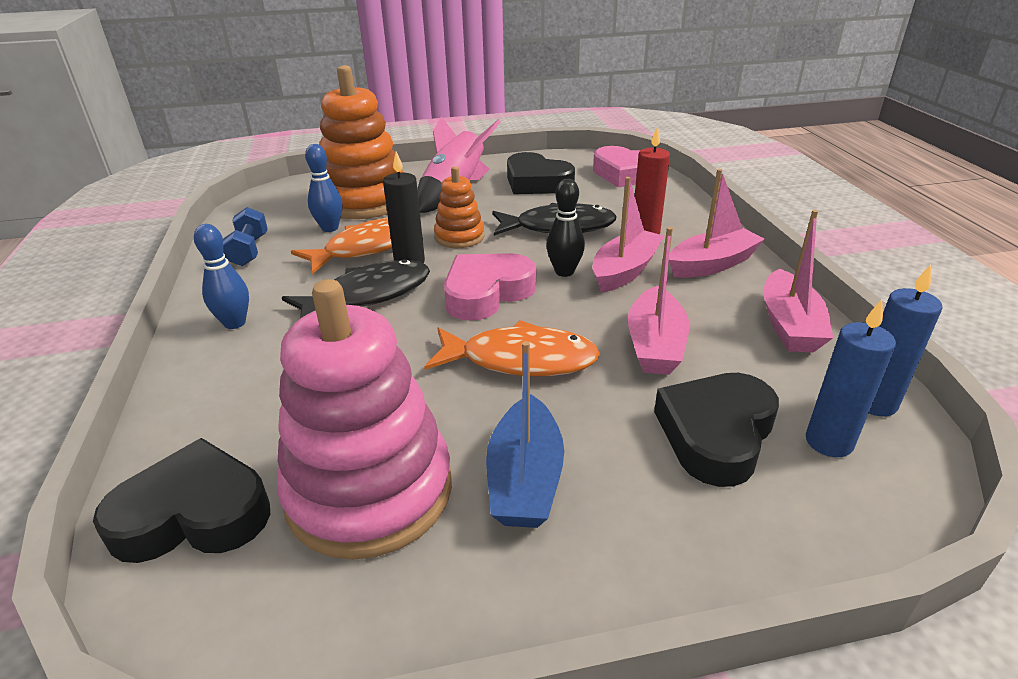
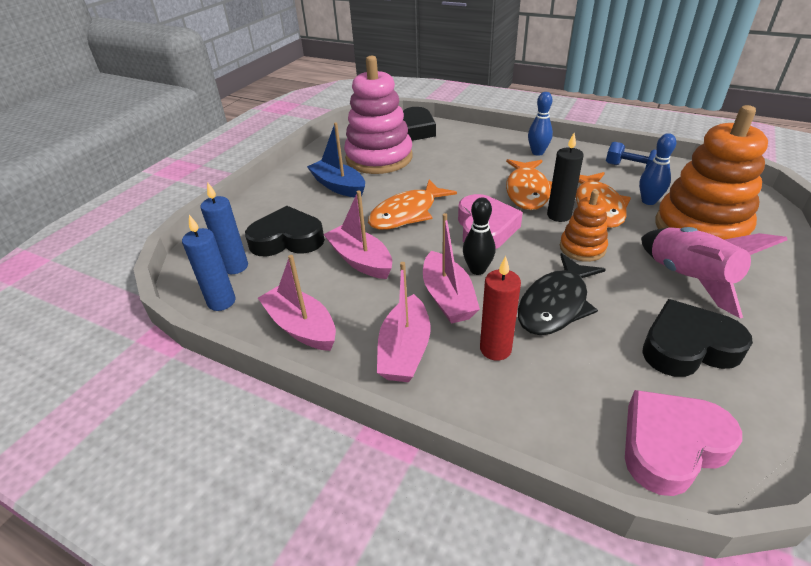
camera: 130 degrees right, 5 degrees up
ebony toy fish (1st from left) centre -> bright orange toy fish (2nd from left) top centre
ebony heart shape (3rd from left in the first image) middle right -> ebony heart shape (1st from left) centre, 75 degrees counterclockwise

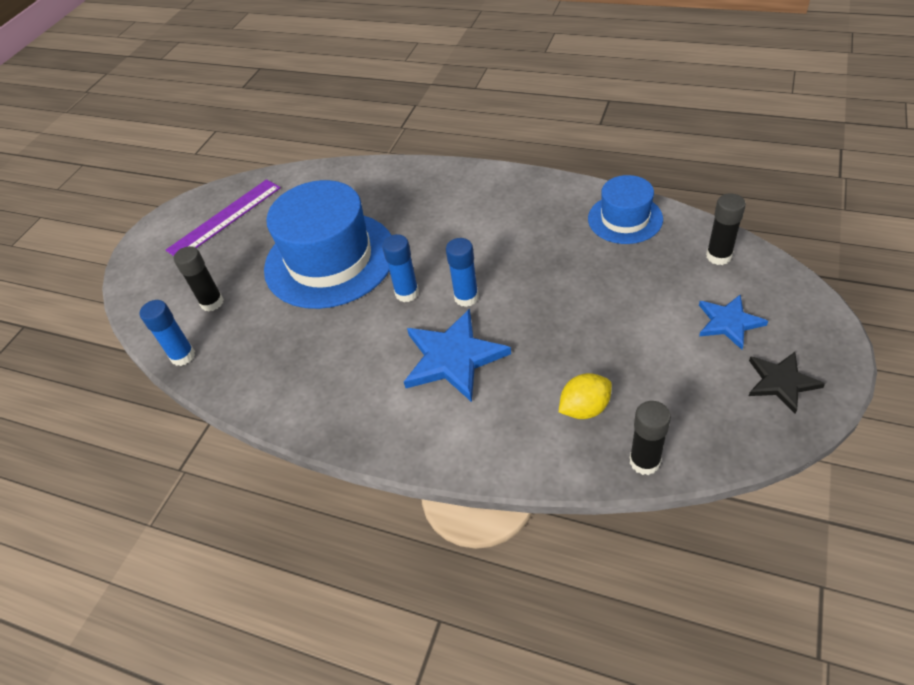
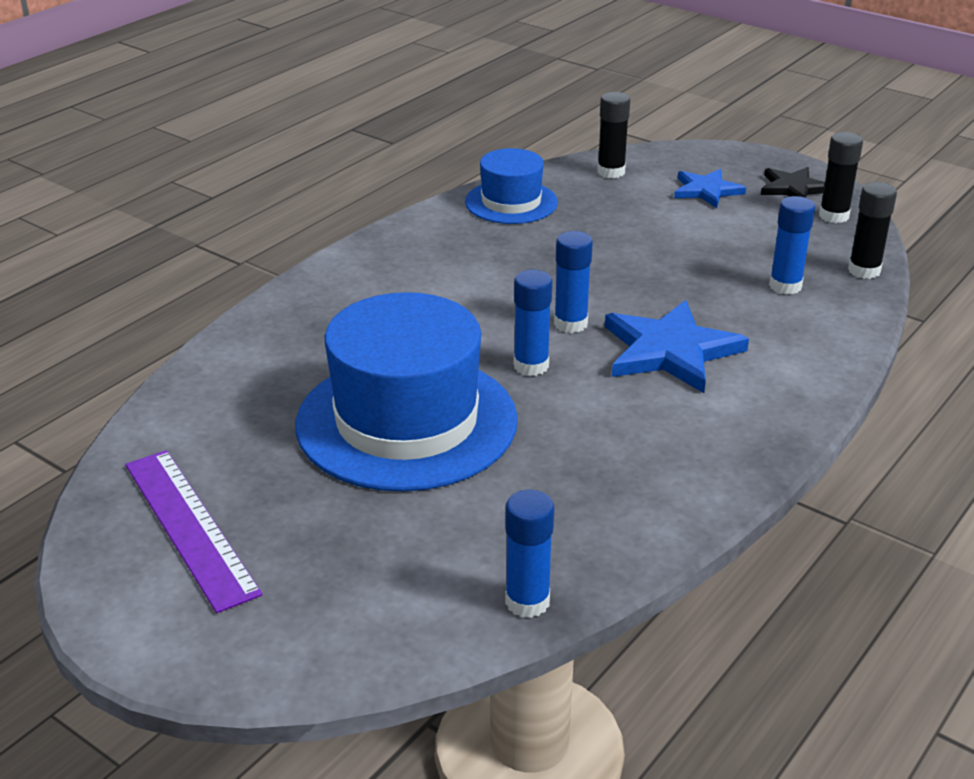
camera: 80 degrees left, 15 degrees down
ebony stick of glue (1st from left in the first image) middle left -> ebony stick of glue (2nd from left) top right, move
golden lemon centre -> cobalt stick of glue (4th from left) top right

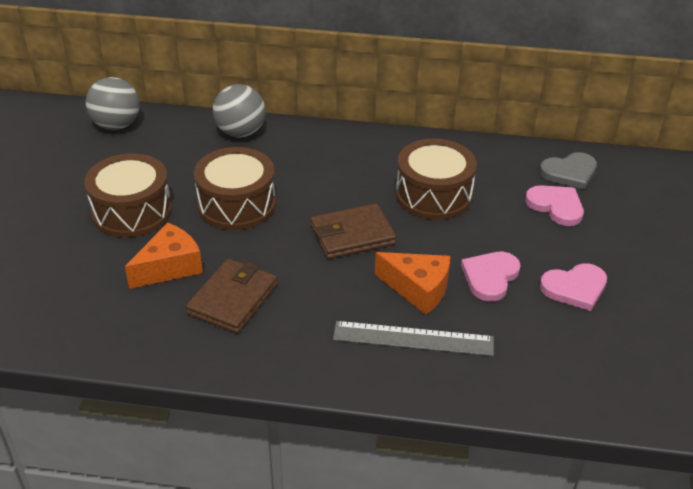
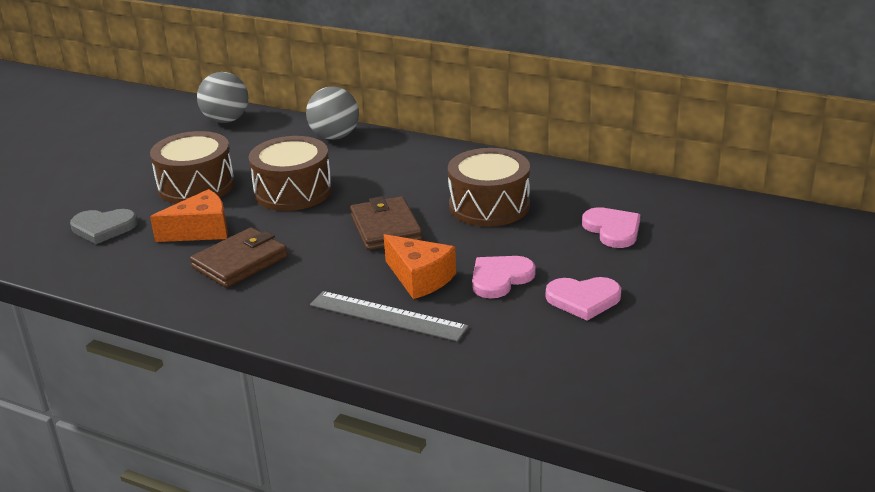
camera: 20 degrees right, 10 degrees down
dark brown wallet (2nd from left) centre, 75 degrees clockwise
ash-grey heart shape middle right -> ash-grey heart shape middle left, move

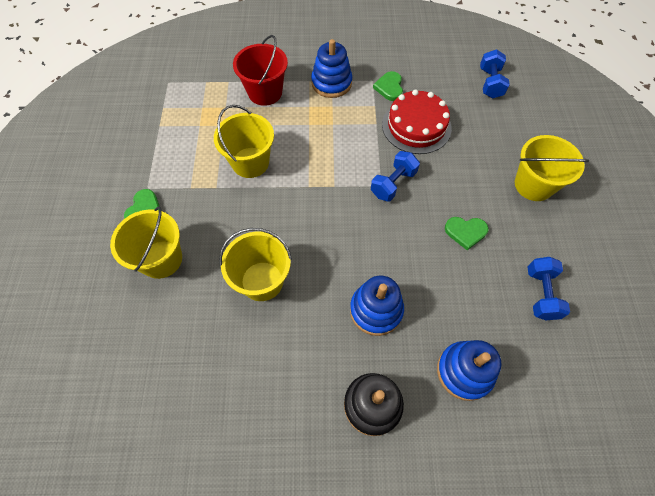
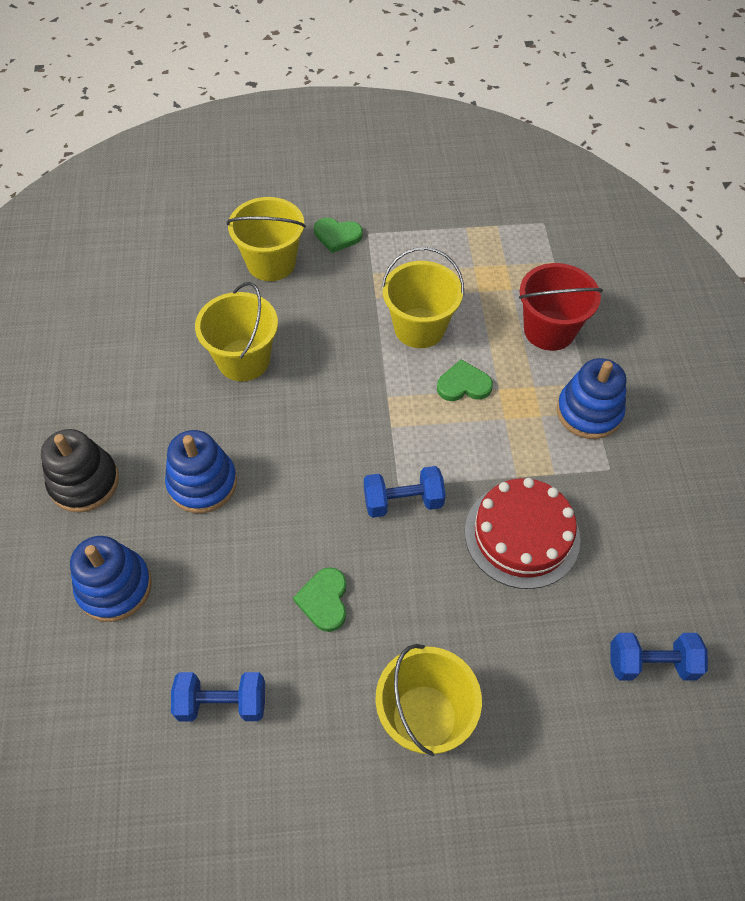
camera: 85 degrees right, 5 degrees down
cobalt free weight (1st from left in the first image) centre -> cobalt free weight (2nd from left) centre, 45 degrees counterclockwise
emerald heart shape (2nd from left in the first image) top centre -> emerald heart shape (3rd from left) centre, move

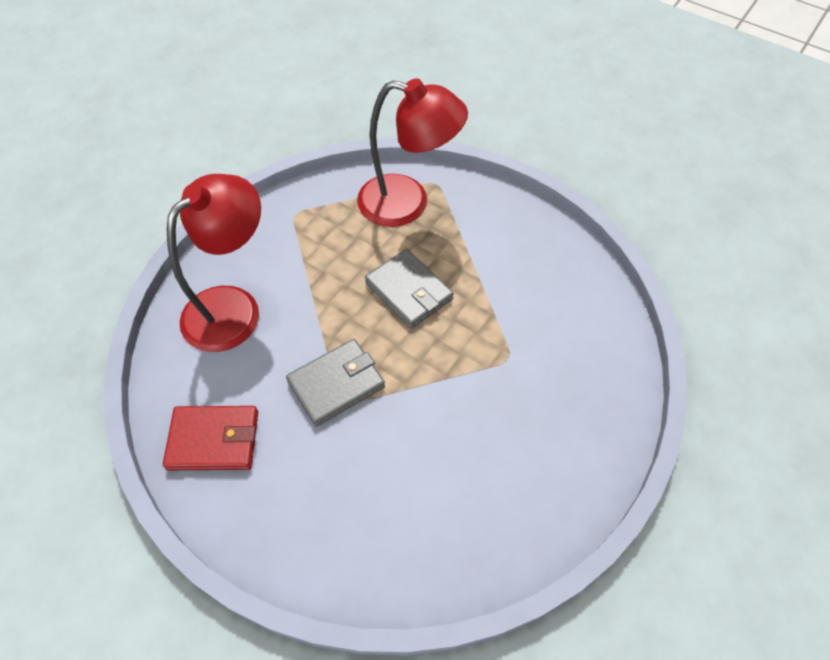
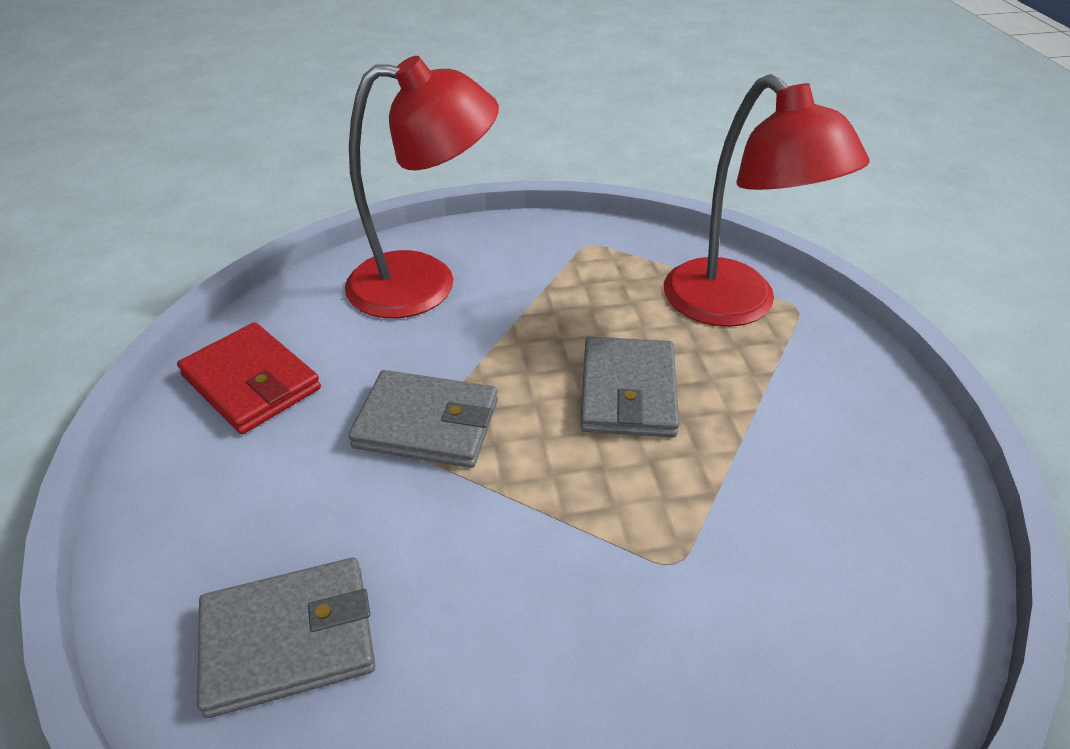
camera: 45 degrees right, 15 degrees down
none -> ash-grey wallet (1st from left) bottom left

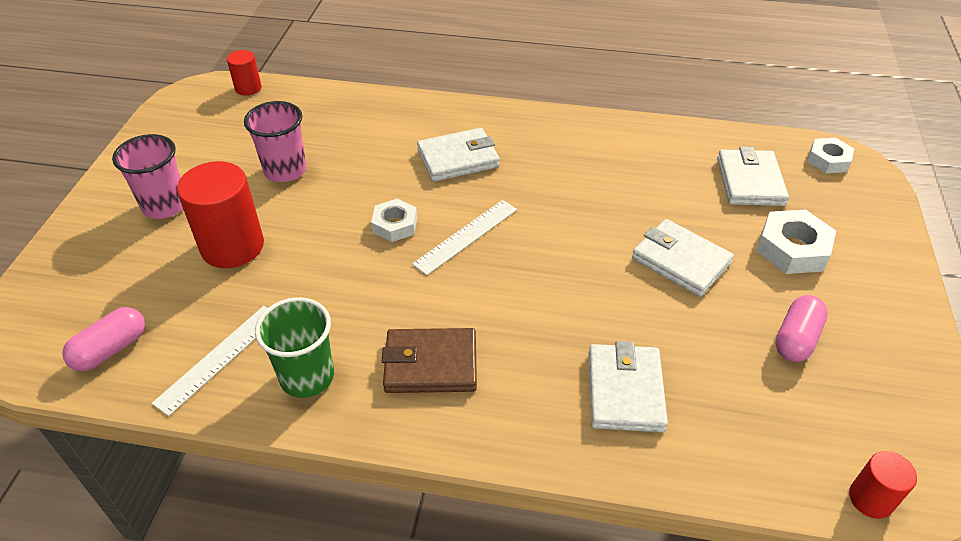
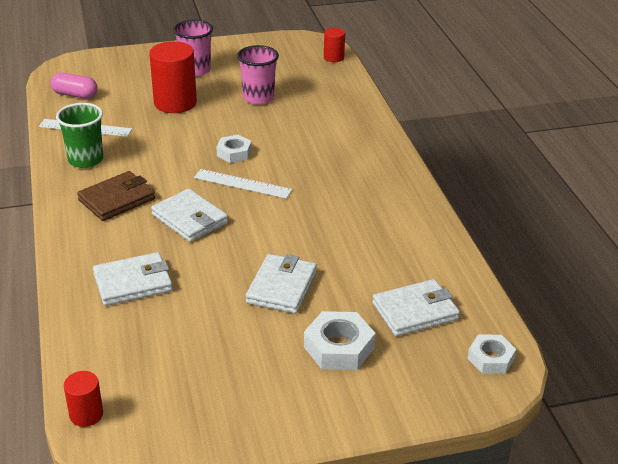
camera: 65 degrees right, 10 degrees down
dark brown wallet centre -> dark brown wallet middle left, 75 degrees clockwise
white wallet (1st from left in the first image) top centre -> white wallet (2nd from left) middle left, move
rose-pink pill (2nd from left) middle right -> none

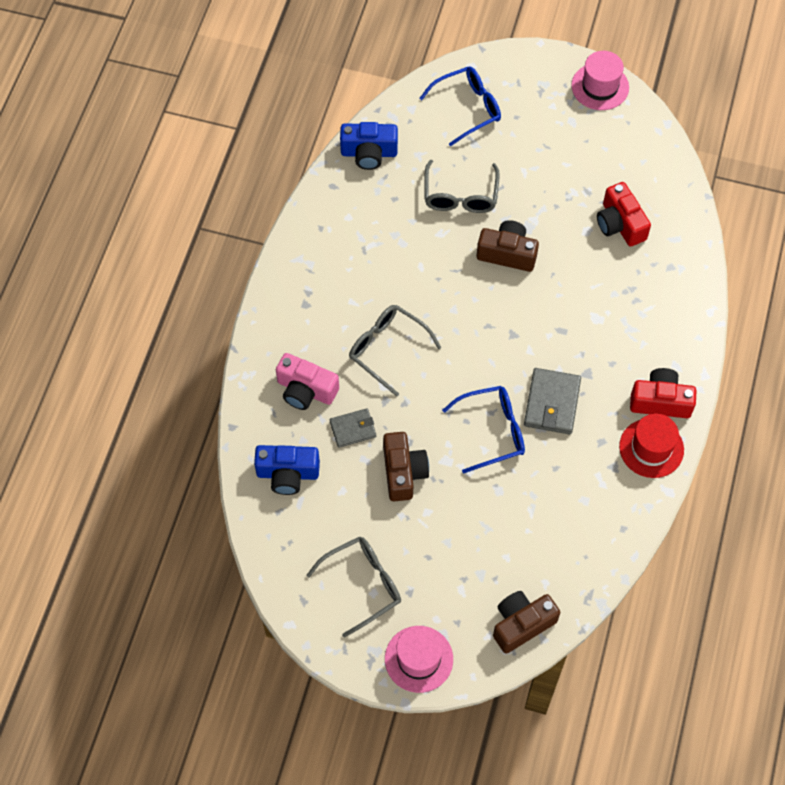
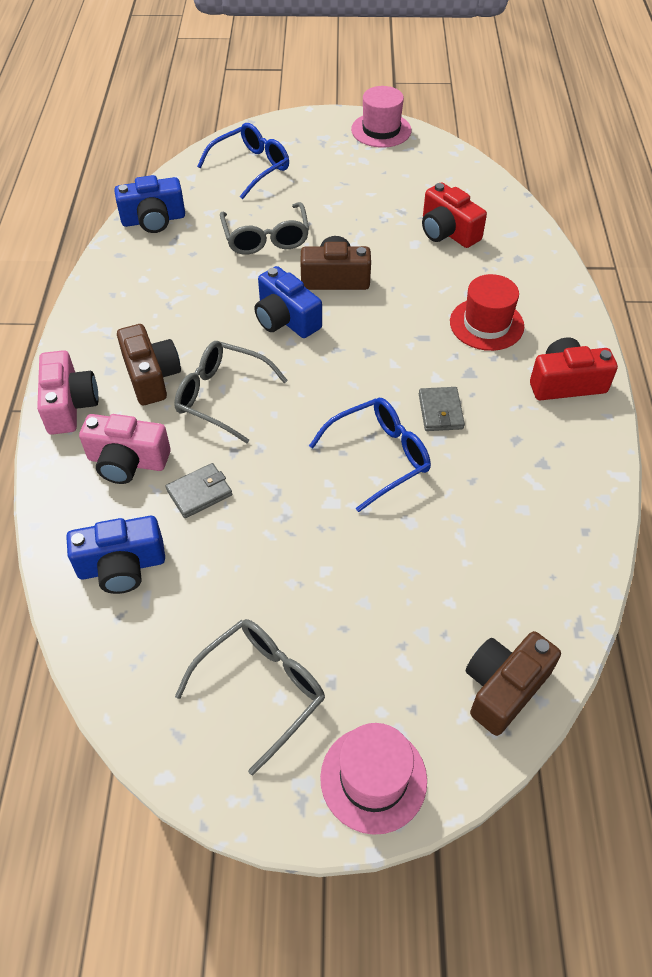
camera: 15 degrees left, 10 degrees down
dark brown camera (1st from left) centre -> dark brown camera (1st from left) middle left, move
ash-grey wallet (2nd from left) middle right, x0.64
scarlet hat middle right -> scarlet hat top right, move
none -> rose-pink camera (1st from left) middle left
none -> cobalt camera (3rd from left) top centre

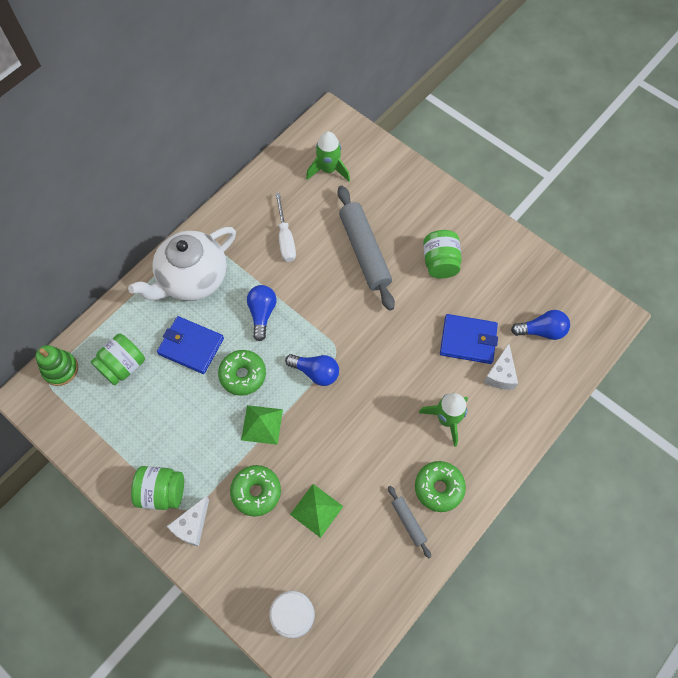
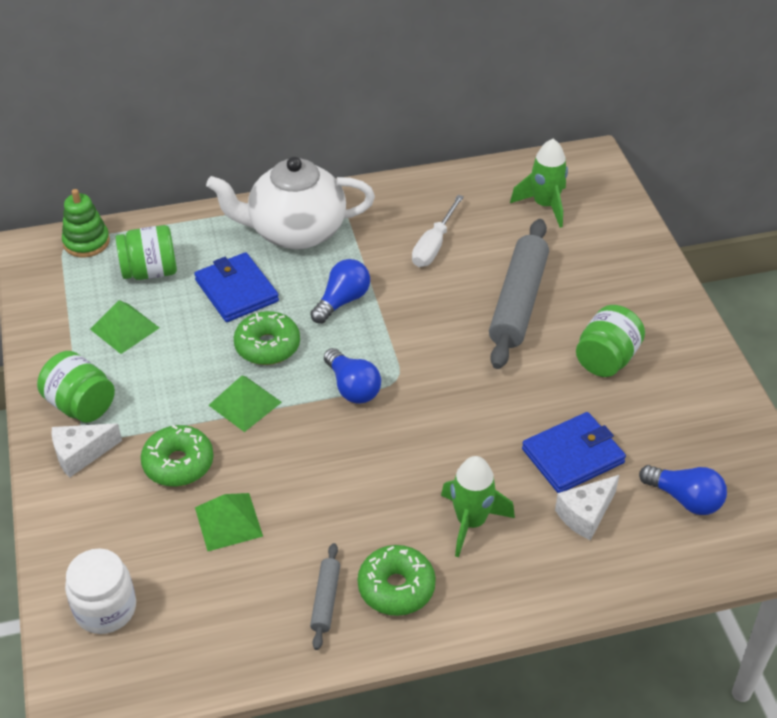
camera: 35 degrees right, 20 degrees down
cobalt wallet (2nd from left) middle right, 75 degrees counterclockwise
none -> emerald solid pyramid (1st from left) middle left

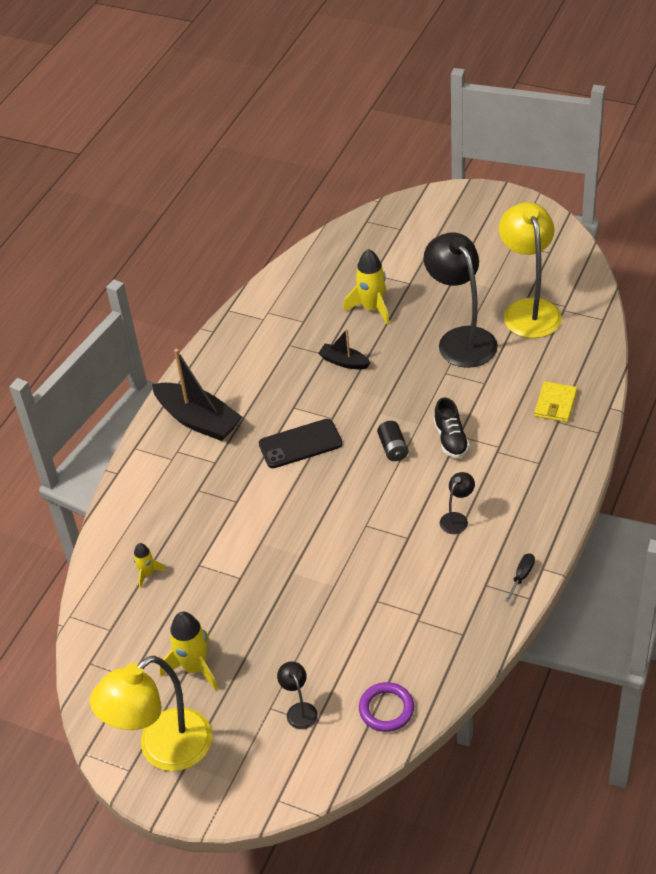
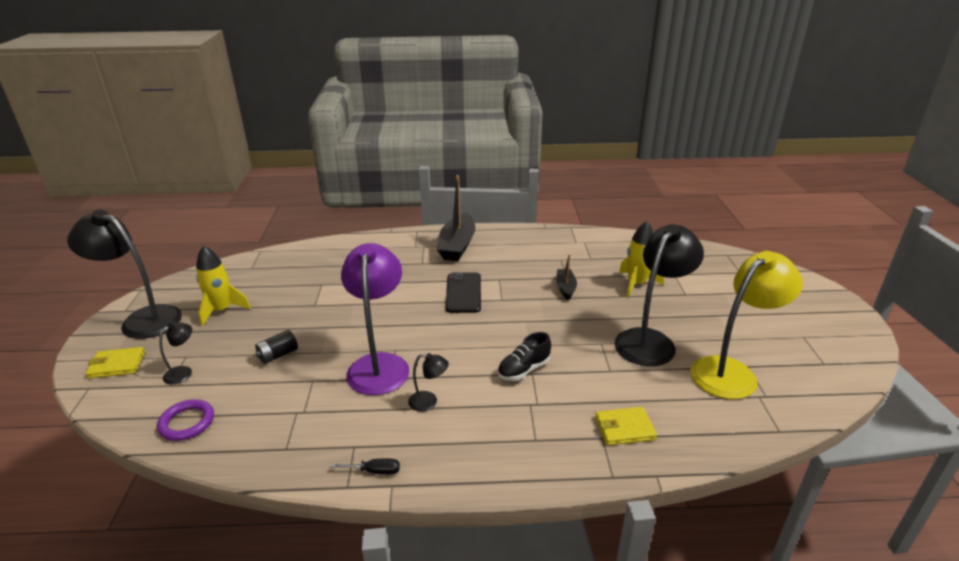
camera: 60 degrees right, 15 degrees down
golden reading lamp (1st from left) bottom left -> ebony reading lamp (1st from left) middle left
golden toy rocket (1st from left) middle left -> none
ebony smartphone centre, 45 degrees clockwise
ebony power cell centre -> ebony power cell middle left, move
none -> golden wallet (1st from left) middle left
none -> violet reading lamp centre

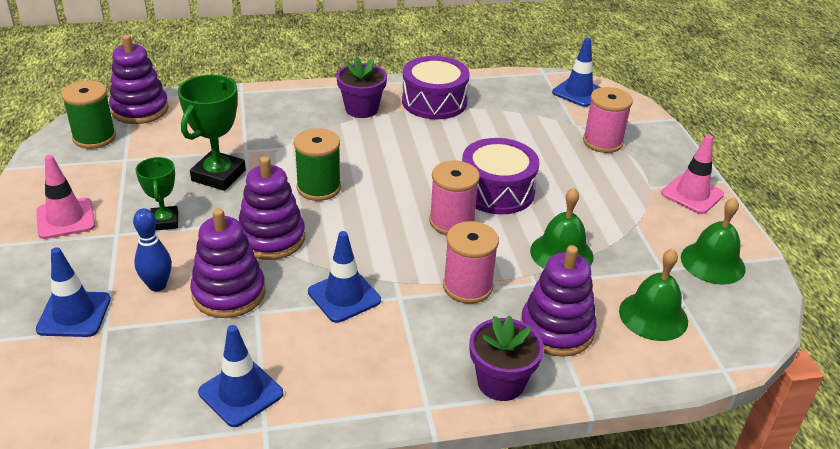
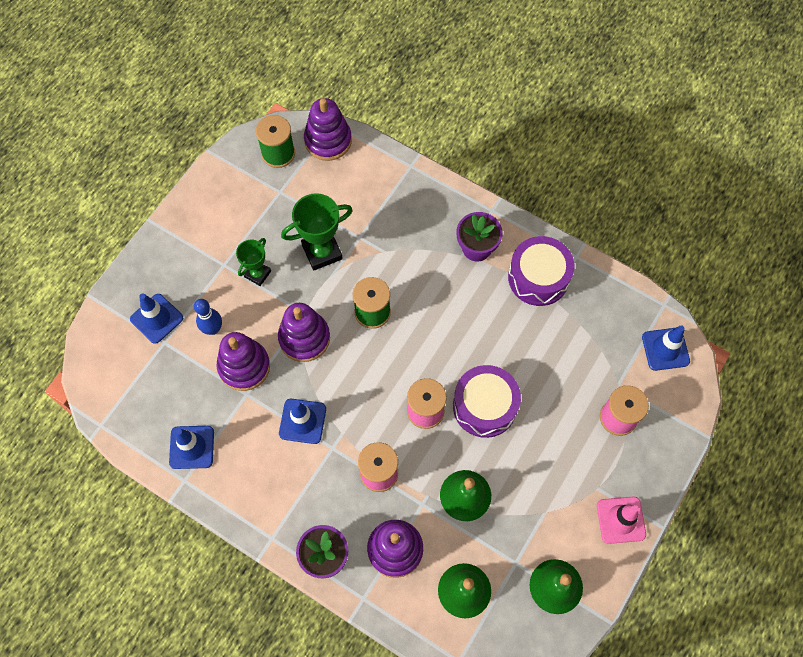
camera: 45 degrees right, 30 degrees up
rose-pink road cone (1st from left) middle left -> none

